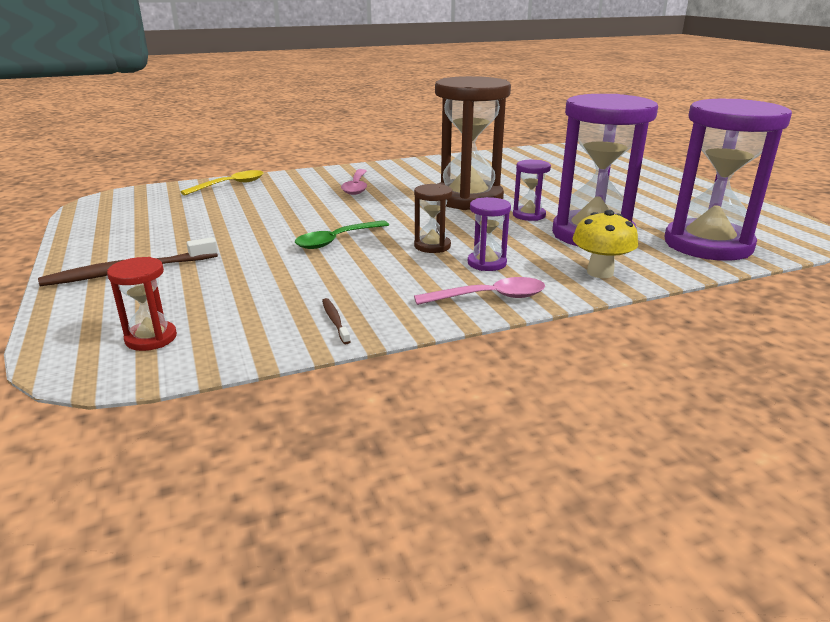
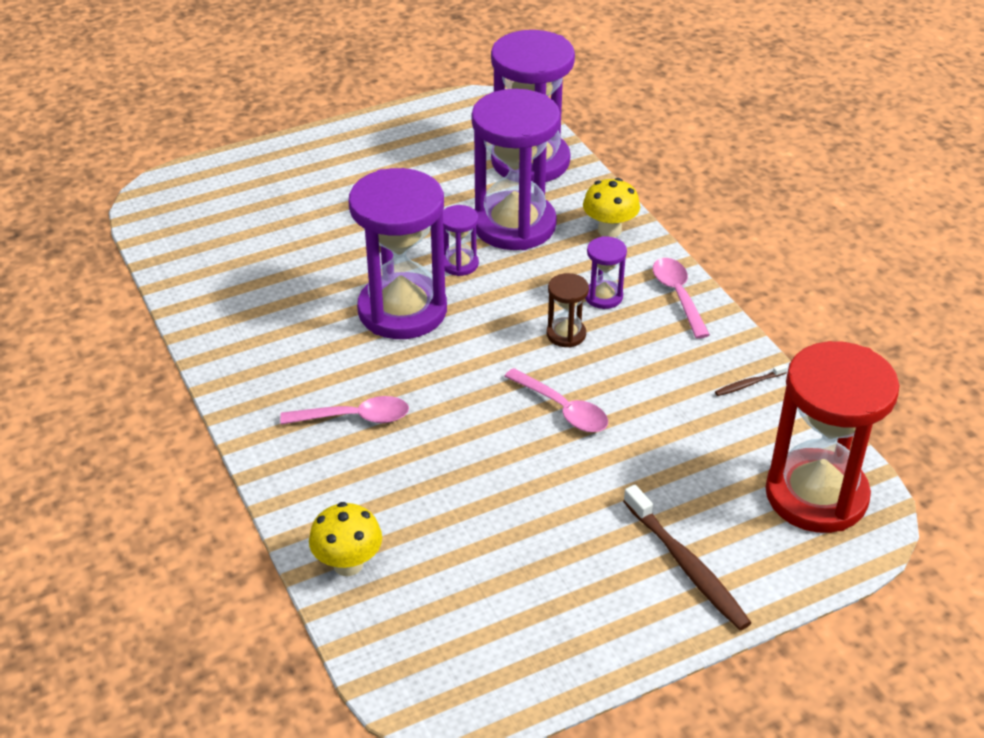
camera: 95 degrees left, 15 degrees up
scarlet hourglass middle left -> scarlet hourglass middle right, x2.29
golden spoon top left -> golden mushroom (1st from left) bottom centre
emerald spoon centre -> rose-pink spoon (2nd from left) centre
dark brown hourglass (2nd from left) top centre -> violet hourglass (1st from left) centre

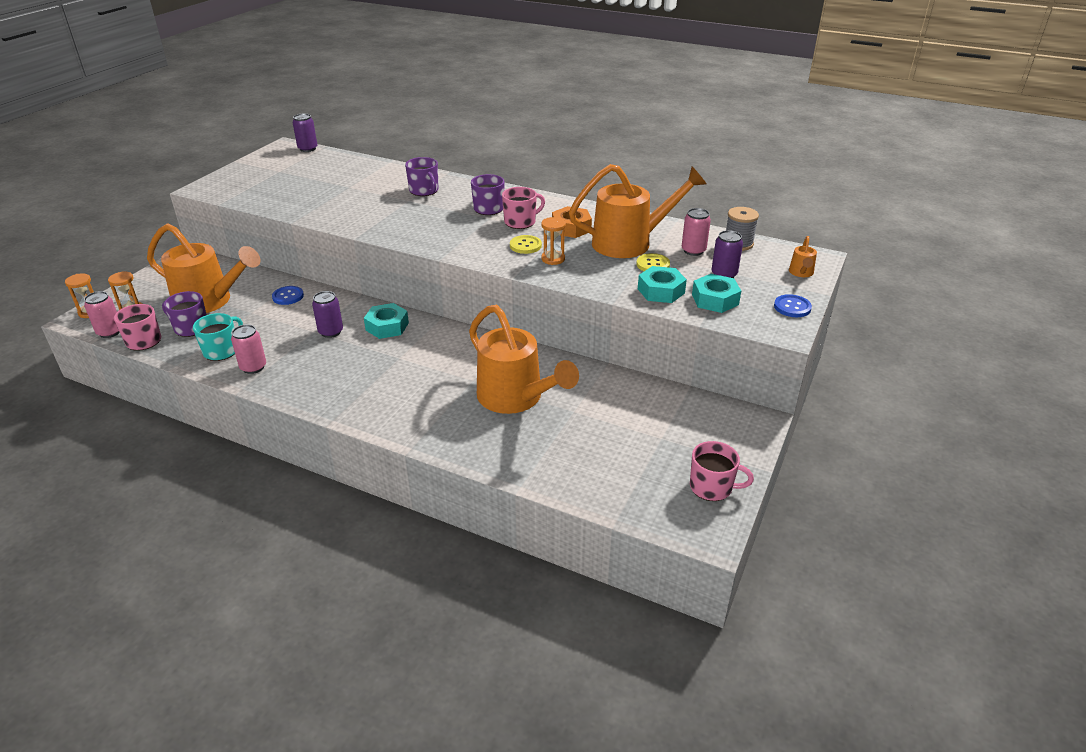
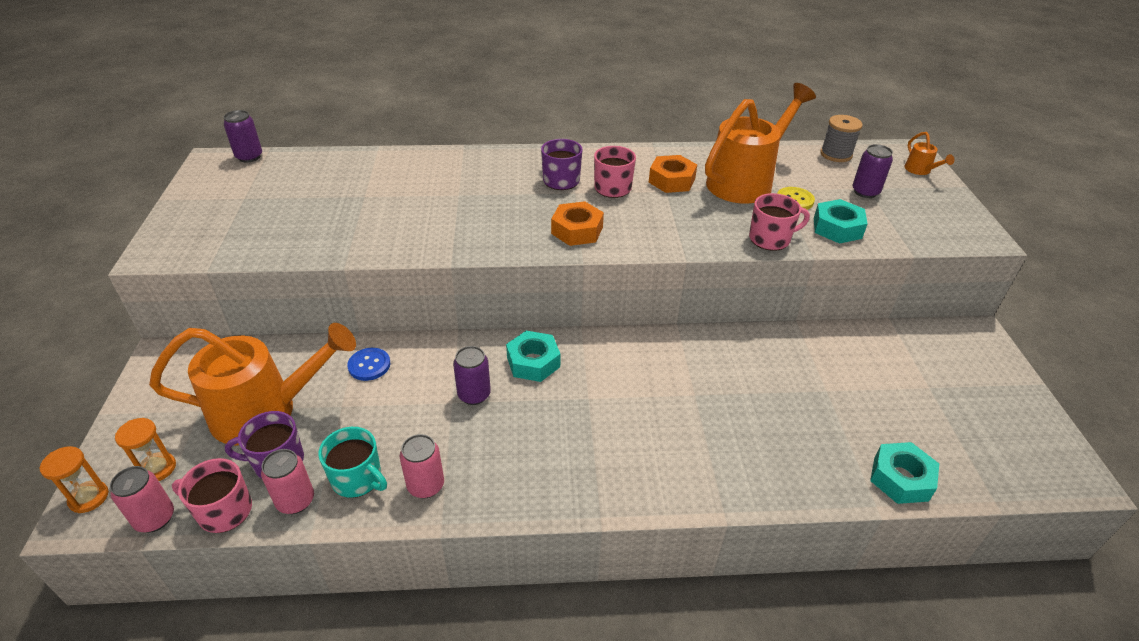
camera: 30 degrees left, 5 degrees up
aqua mug middle left -> aqua mug bottom left, 120 degrees clockwise
violet mug (2nd from left) top centre -> none
bright orange sprinkling can (2nd from left) centre -> none
golden button (1st from left) top centre -> none
bright orange hourglass (3rd from left) top centre -> none
rose-pink tin (3rd from left in the first image) top centre -> rose-pink tin (2nd from left) bottom left, move
rose-pink mug (3rd from left) centre -> rose-pink mug (3rd from left) middle right, move
aqua hexagon nut (3rd from left) centre -> aqua hexagon nut (3rd from left) bottom right, move
cobalt button (2nd from left) middle right -> none
none -> bright orange hexagon nut (1st from left) centre

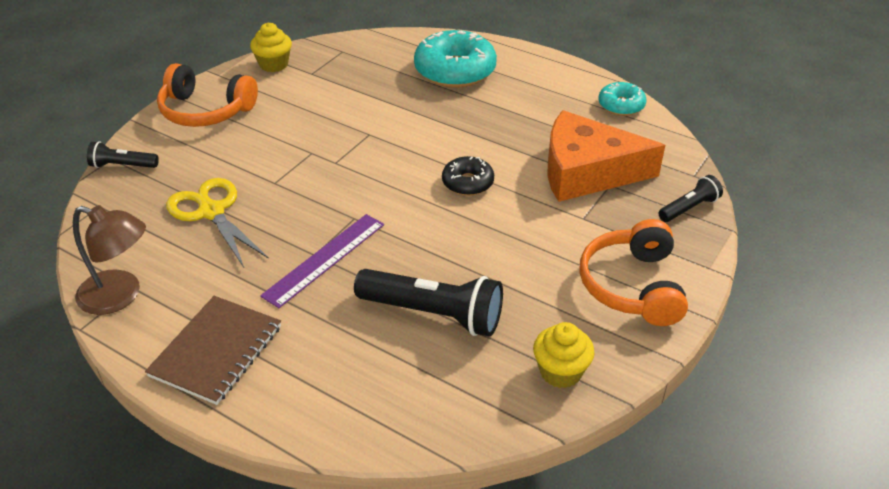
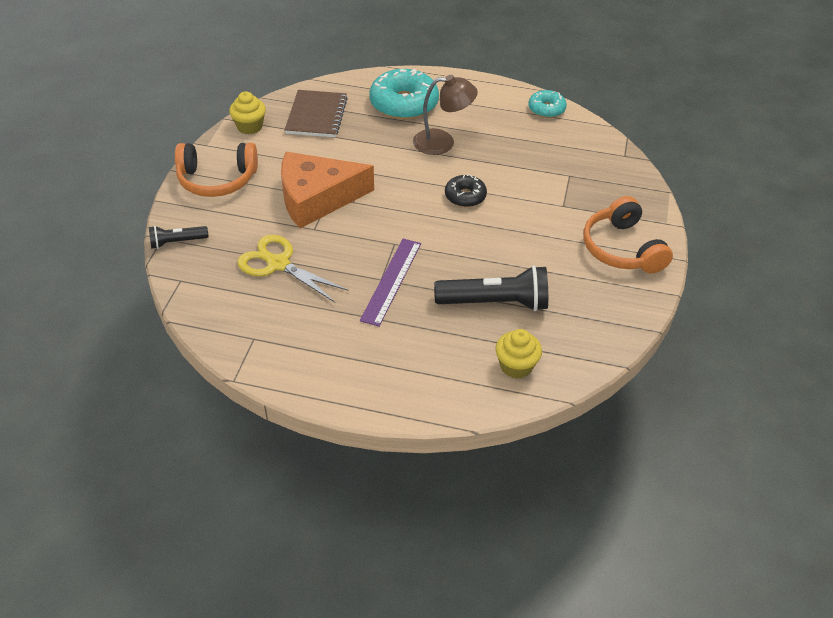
camera: 20 degrees left, 5 degrees up
dark brown reading lamp middle left -> dark brown reading lamp top centre, move
dark brown exercise book bottom left -> dark brown exercise book top centre, move
golden cupcake (2nd from left) bottom centre -> golden cupcake (2nd from left) centre, move
bright orange cheese wedge top right -> bright orange cheese wedge top centre, move
ebony flashlight (3rd from left) middle right -> none

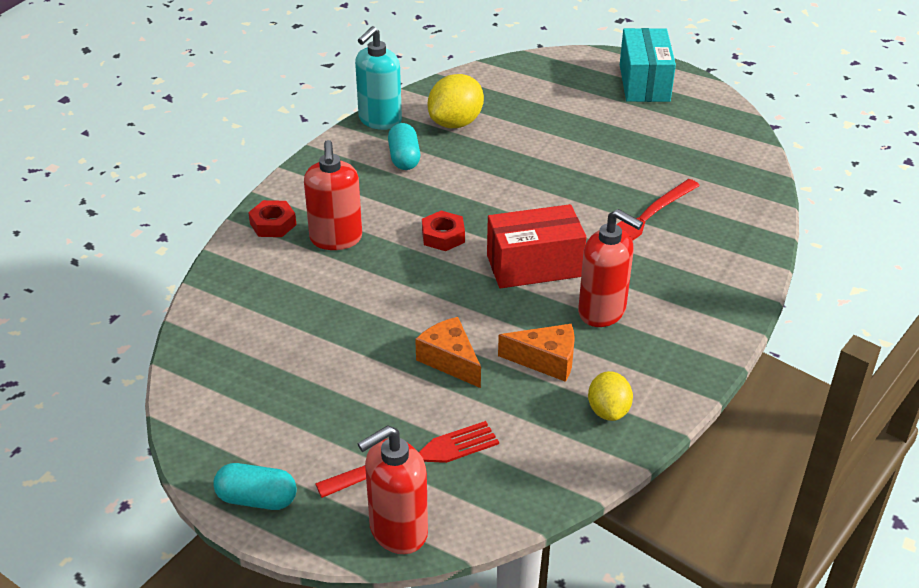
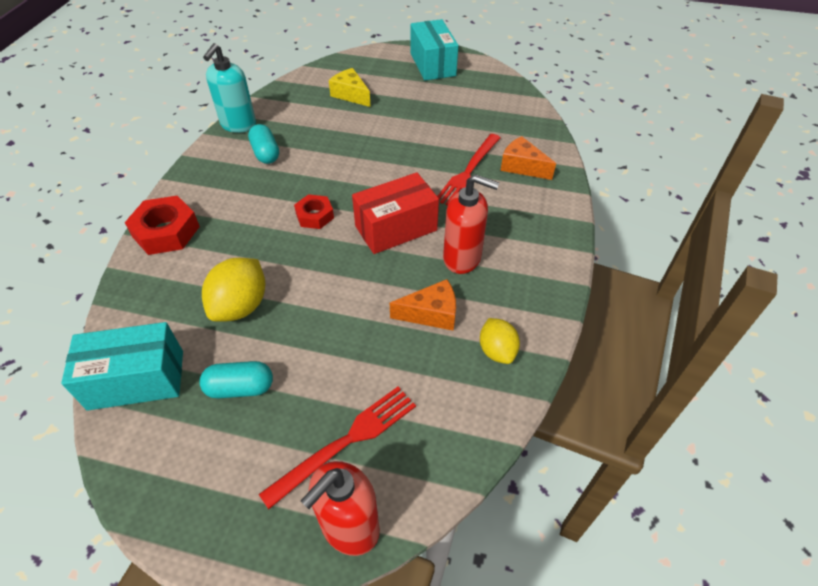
camera: 15 degrees left, 10 degrees up
aqua pill (1st from left) bottom left -> aqua pill (1st from left) middle left, move
scarlet hexagon nut (1st from left) middle left, x1.61
scarlet soap pump (1st from left) top centre -> none
bright orange cheese wedge (1st from left in the first image) centre -> bright orange cheese wedge (2nd from left) top centre, move
golden lemon (1st from left) top centre -> golden lemon (1st from left) middle left, move
none -> aqua package (1st from left) middle left
none -> golden cheese wedge top centre

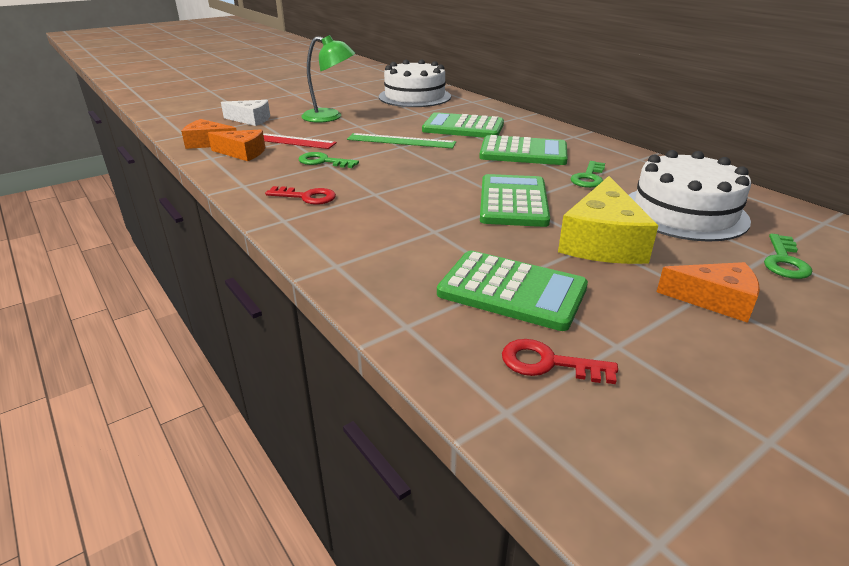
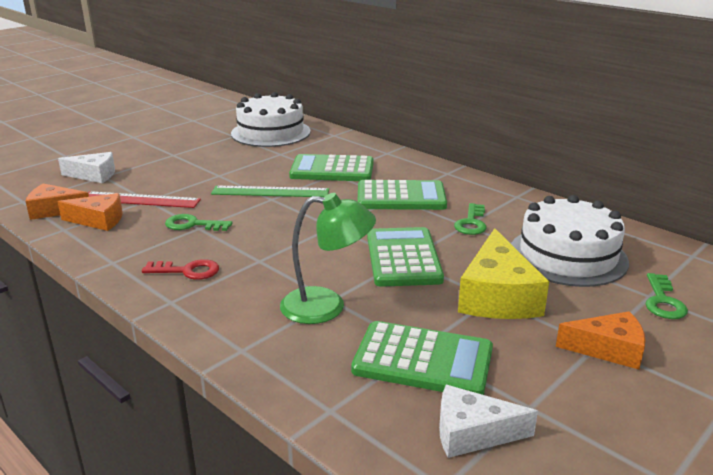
camera: 10 degrees left, 5 degrees down
emerald reading lamp top centre -> emerald reading lamp centre, move
scarlet door key (2nd from left) centre -> white cheese wedge (2nd from left) bottom right

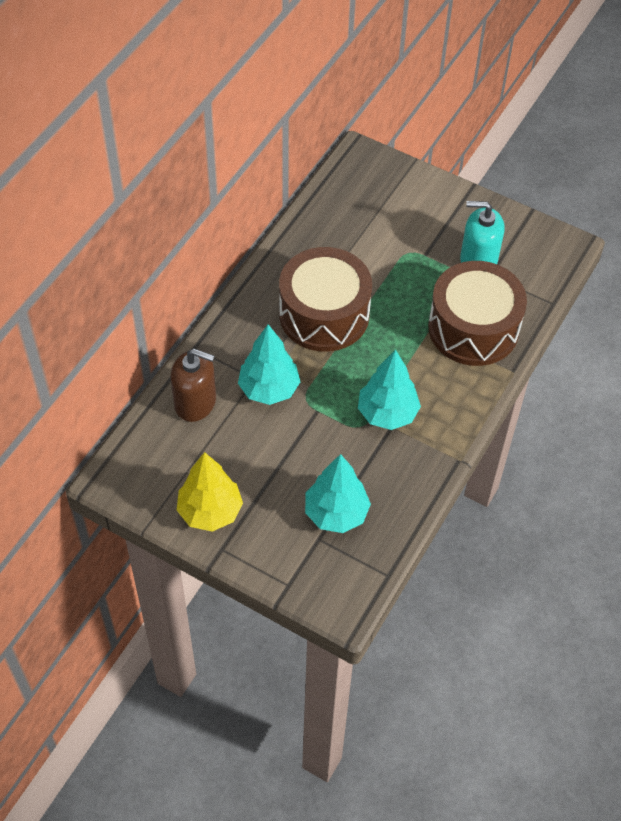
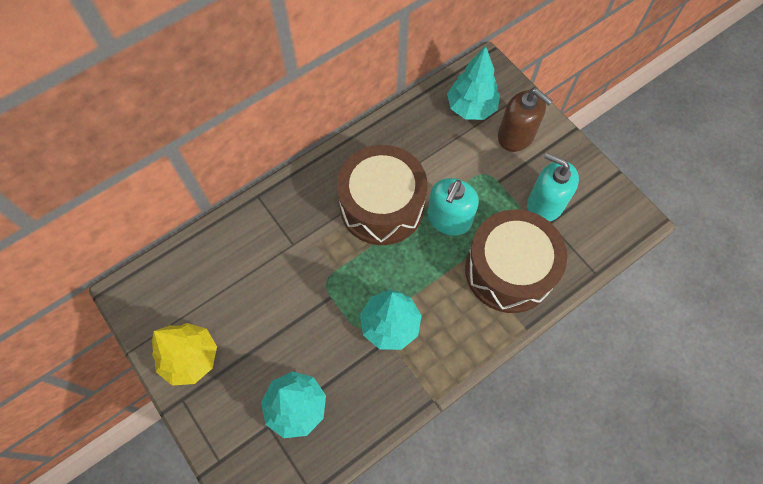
camera: 25 degrees right, 10 degrees up
dark brown soap pump middle left -> dark brown soap pump top right, move
aqua fir tree (1st from left in the first image) centre -> aqua fir tree (3rd from left) top centre, move
none -> aqua soap pump (1st from left) centre

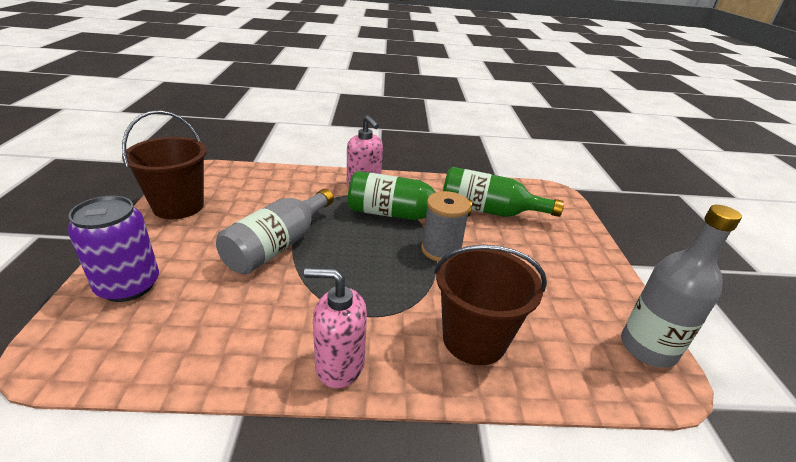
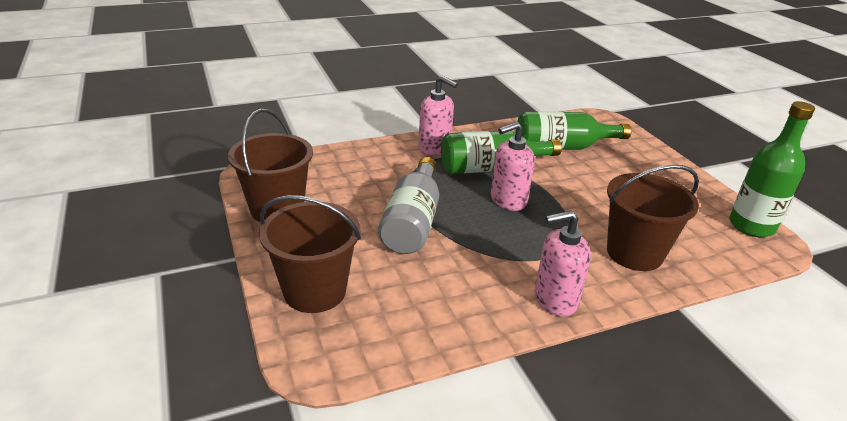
camera: 20 degrees left, 0 degrees up
violet tin middle left -> dark brown bucket (2nd from left) centre
ash-grey spool centre -> none
ash-grey drink bottle (2nd from left) middle right -> emerald drink bottle (3rd from left) middle right
none -> rose-pink soap pump (2nd from left) centre

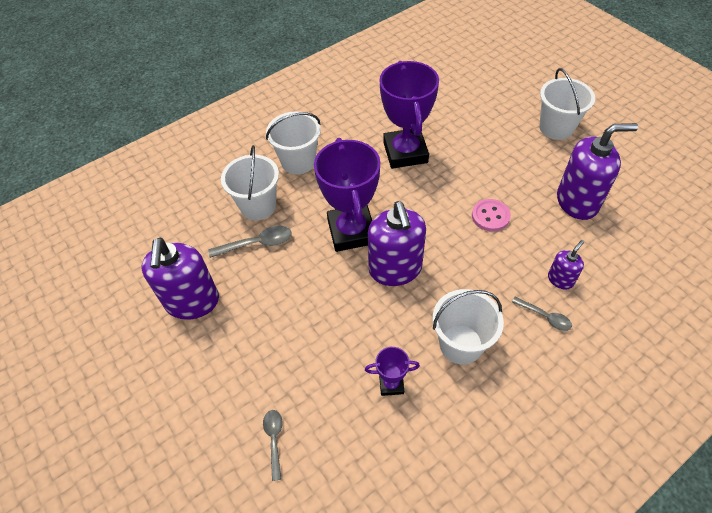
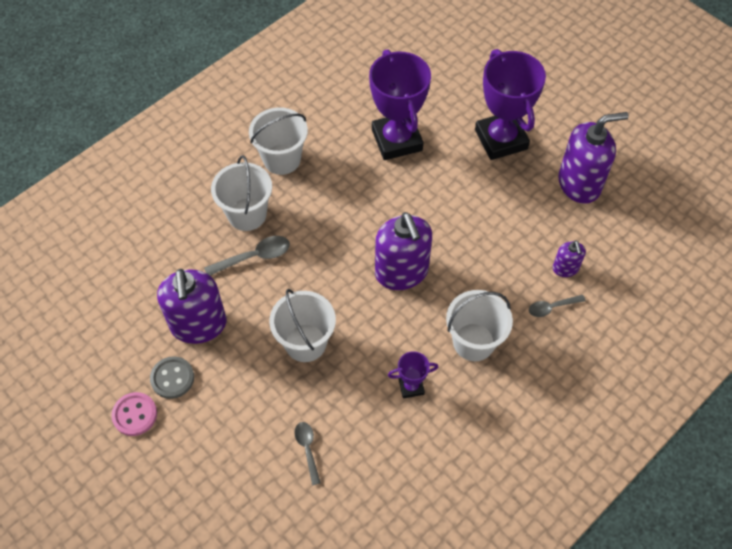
camera: 10 degrees left, 5 degrees up
violet award cup (1st from left in the first image) centre -> violet award cup (3rd from left) top right, move
rose-pink button middle right -> rose-pink button bottom left, move
ash-grey spoon (3rd from left) middle right, 135 degrees clockwise
white bucket (4th from left in the first image) top right -> white bucket (3rd from left) centre, move
violet soap pump (3rd from left) middle right, 135 degrees clockwise
none -> ash-grey button bottom left

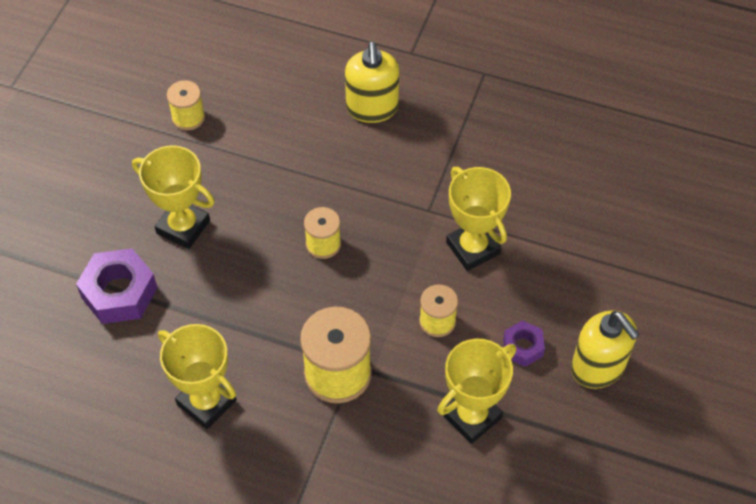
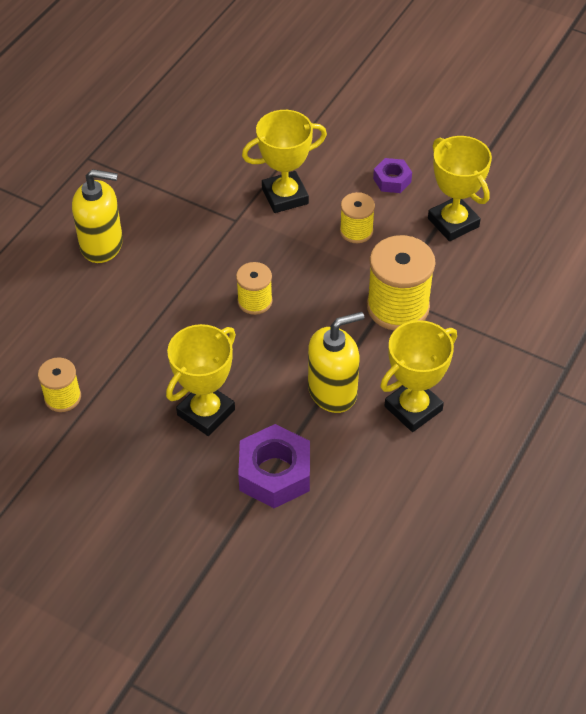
camera: 80 degrees left, 5 degrees down
golden soap pump (2nd from left) bottom right -> golden soap pump (2nd from left) centre, move

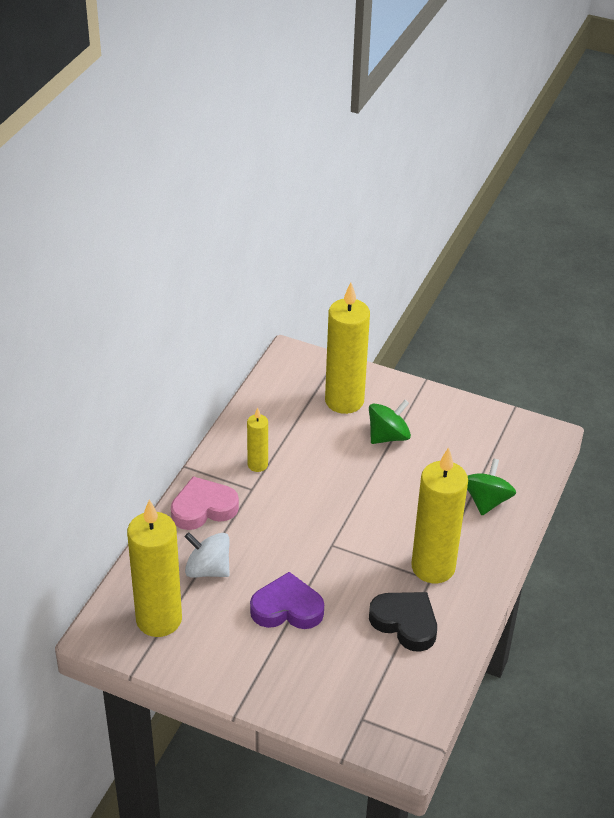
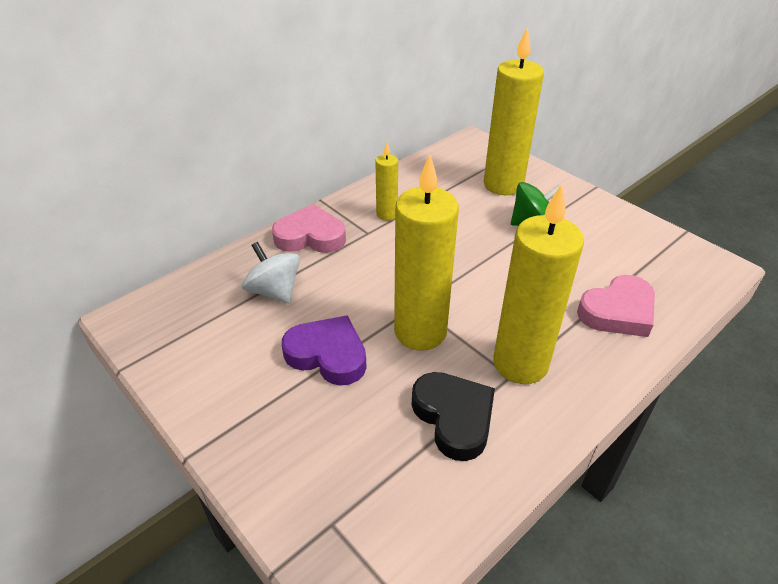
camera: 25 degrees right, 0 degrees up
golden pillar candle (1st from left in the first image) bottom left -> golden pillar candle (2nd from left) centre, move
emerald spinning top (2nd from left) middle right -> rose-pink heart shape (2nd from left) middle right

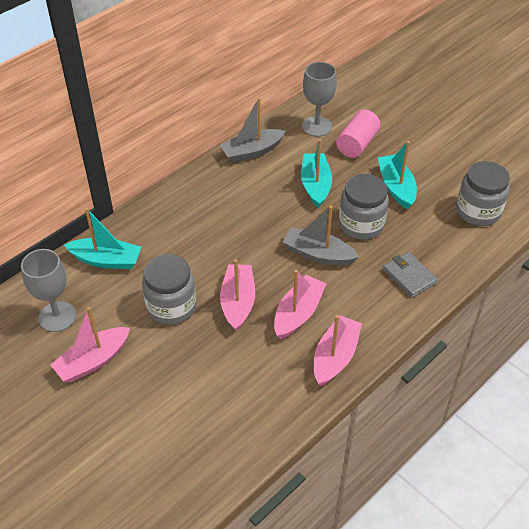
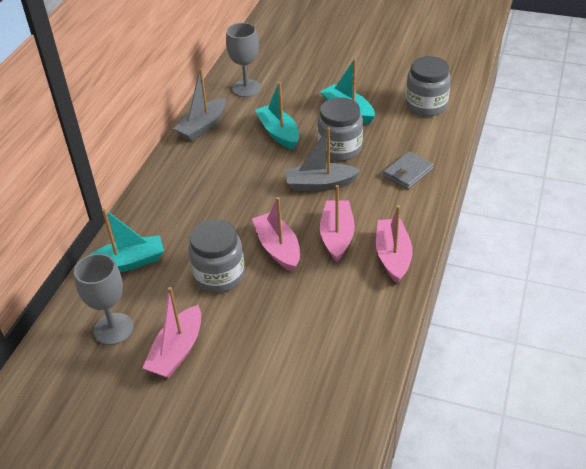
camera: 25 degrees left, 5 degrees down
rose-pink cylinder top right -> none
ash-grey wallet middle right, 75 degrees counterclockwise

